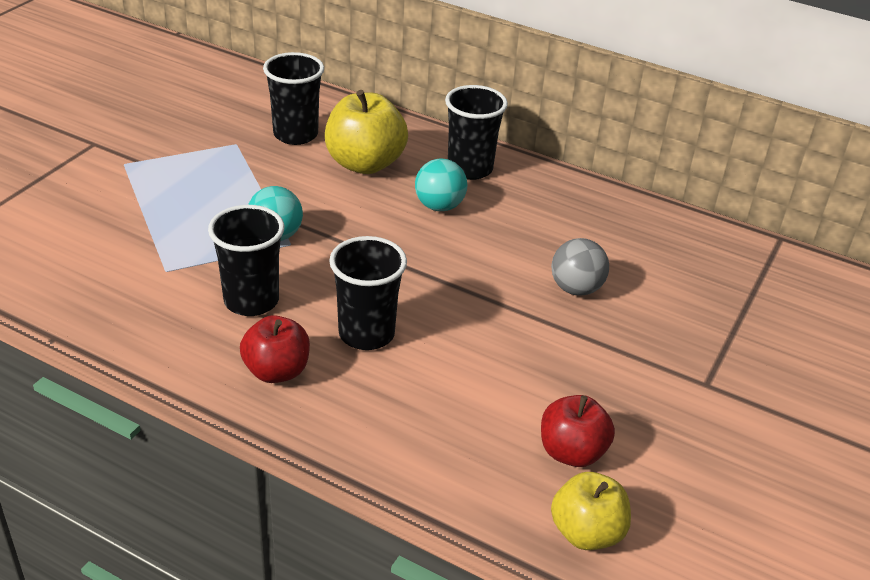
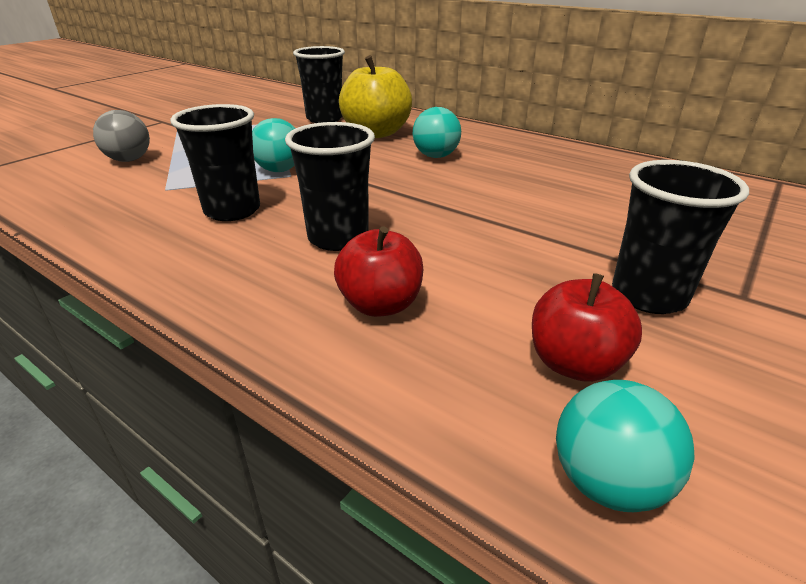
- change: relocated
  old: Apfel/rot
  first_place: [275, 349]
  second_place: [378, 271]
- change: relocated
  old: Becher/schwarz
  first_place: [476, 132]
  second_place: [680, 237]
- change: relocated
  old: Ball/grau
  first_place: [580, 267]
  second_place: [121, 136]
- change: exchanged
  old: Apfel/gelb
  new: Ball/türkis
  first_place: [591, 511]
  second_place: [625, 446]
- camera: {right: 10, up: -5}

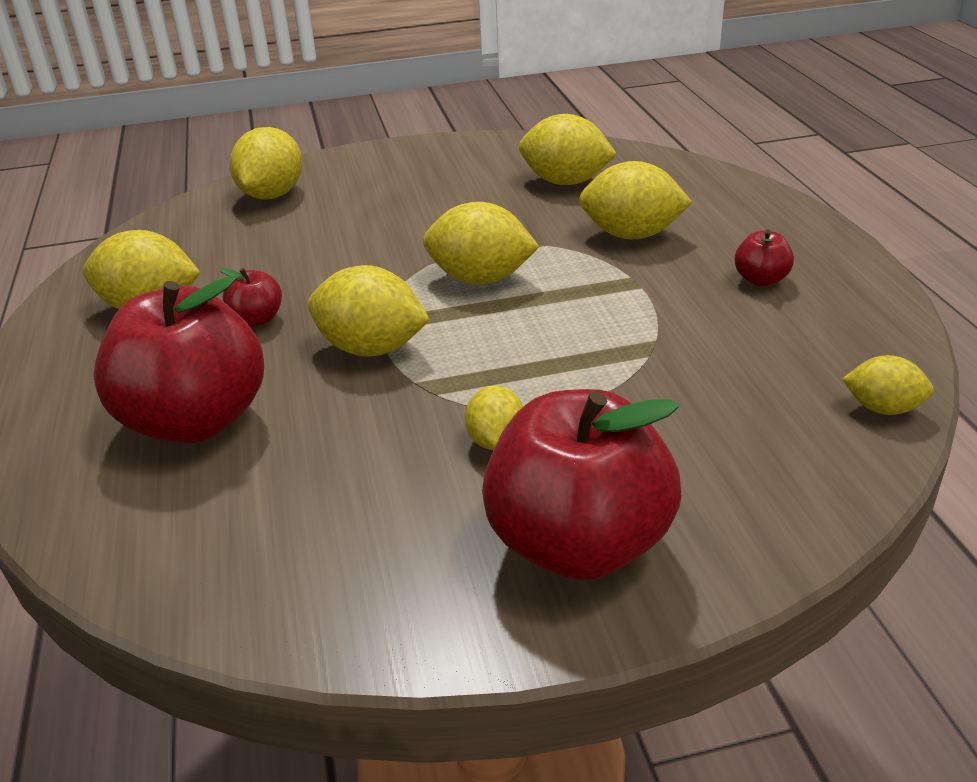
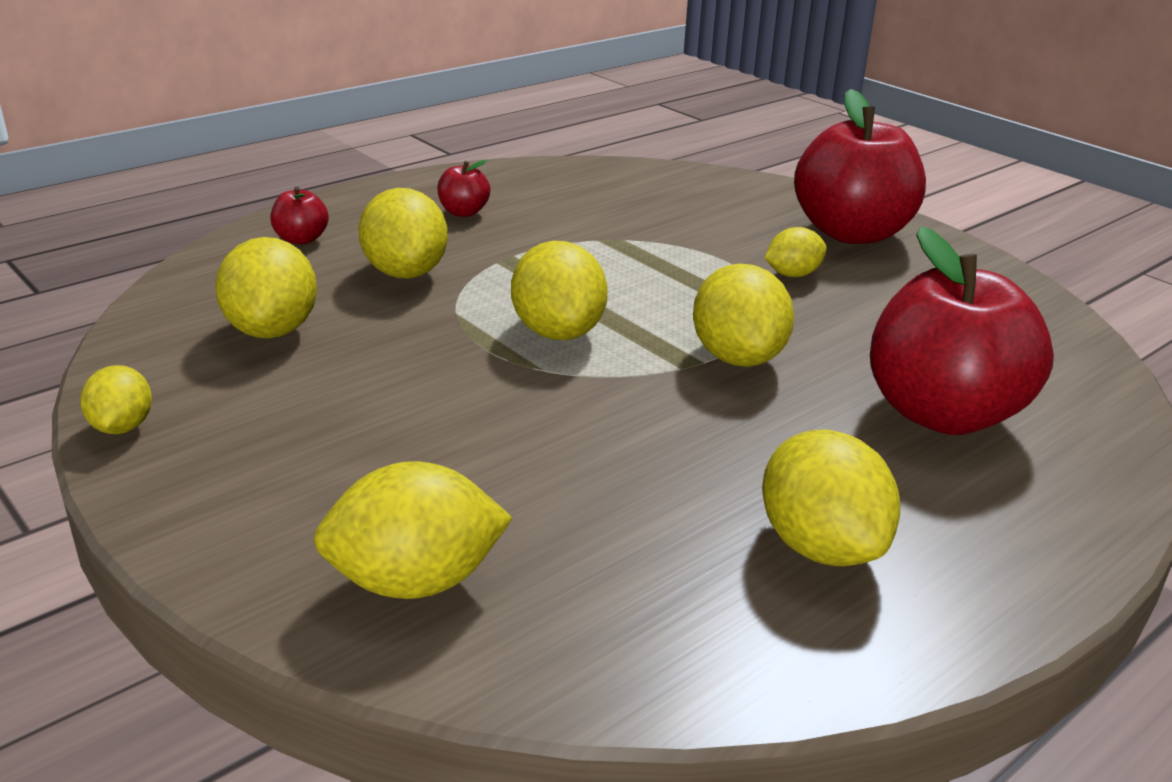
- change: relocated
  old: Apfel/rot
  first_place: [250, 297]
  second_place: [299, 215]
- change: relocated
  old: Zitrone/gelb
  first_place: [888, 385]
  second_place: [116, 399]
- camera: {right: -120, up: -5}

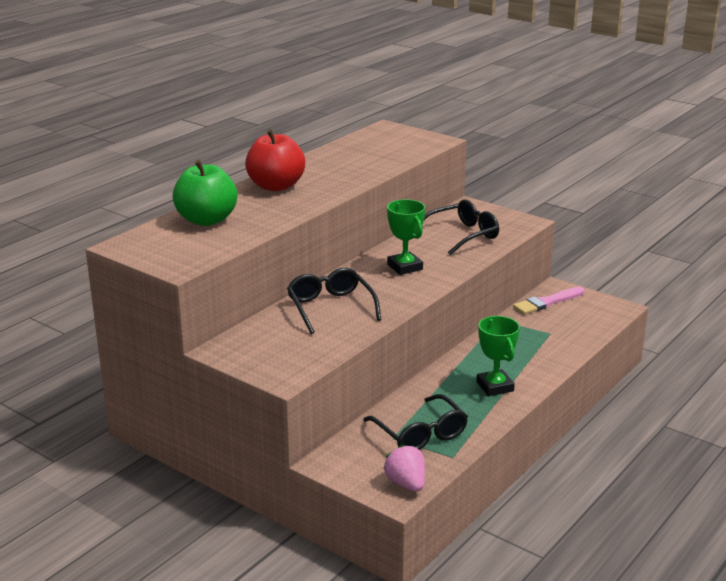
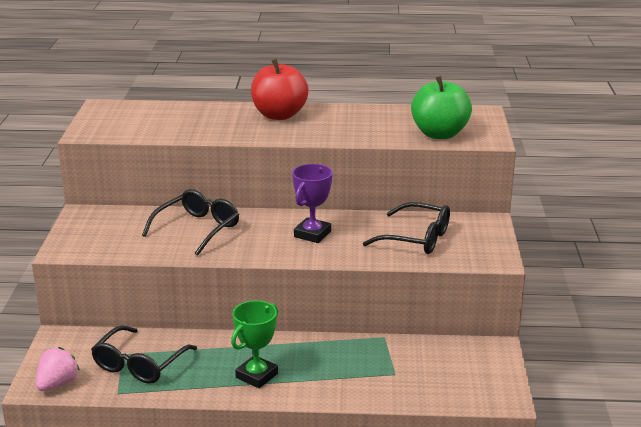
- change: missing
  old: Pinsel/rosa
  first_place: [549, 301]
- change: relocated
  old: Apfel/grün
  first_place: [205, 193]
  second_place: [441, 107]
- change: colour
  old: Pokal/grün
  new: Pokal/lila
  first_place: [406, 237]
  second_place: [312, 203]
- camera: {right: 55, up: 0}

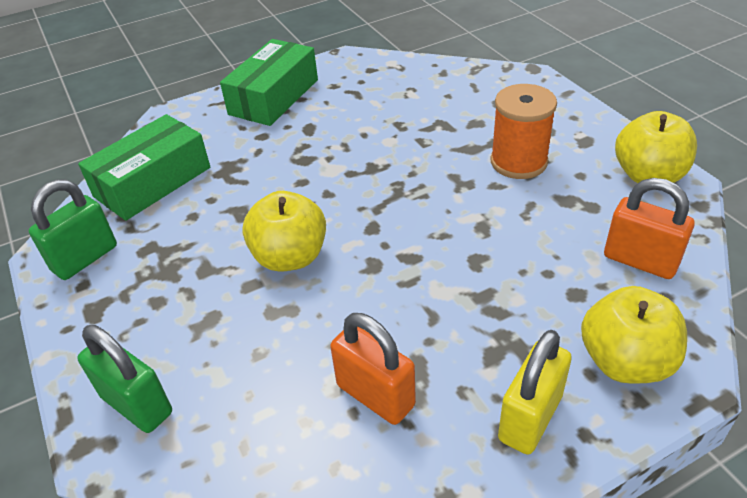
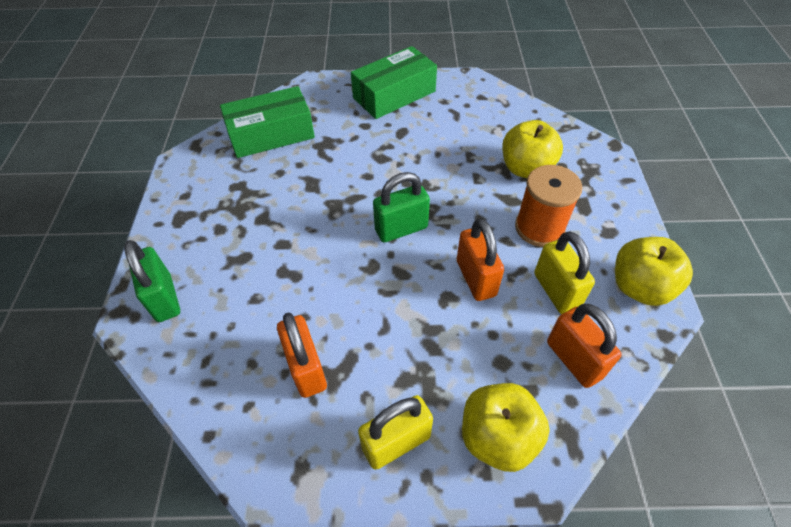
- change: appeared
  new: Vorhängeschloss/orange
  second_place: [480, 259]
- change: appeared
  new: Vorhängeschloss/gelb
  second_place: [564, 272]
- change: relocated
  old: Vorhängeschloss/grün
  first_place: [72, 229]
  second_place: [401, 207]
- change: relocated
  old: Apfel/gelb
  first_place: [284, 231]
  second_place: [532, 149]
- camera: {right: 25, up: 10}

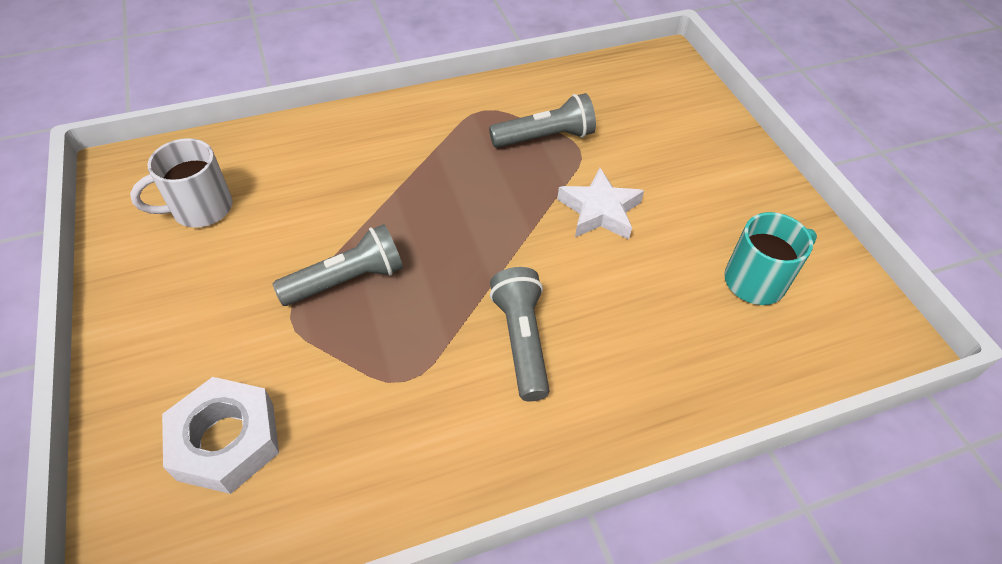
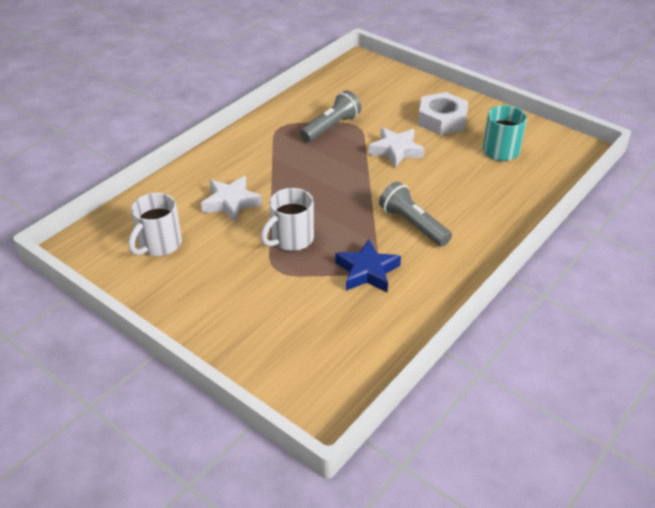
- change: appeared
  new: Stern/weiß
  second_place: [231, 199]
- change: appeared
  new: Stern/blau
  second_place: [368, 265]
- change: relocated
  old: Sechskantmutter/weiß
  first_place: [220, 435]
  second_place: [443, 113]
- change: exchanged
  old: Taschenlampe/grau
  new: Tasse/weiß
  first_place: [338, 265]
  second_place: [287, 219]
- camera: {right: -30, up: -10}

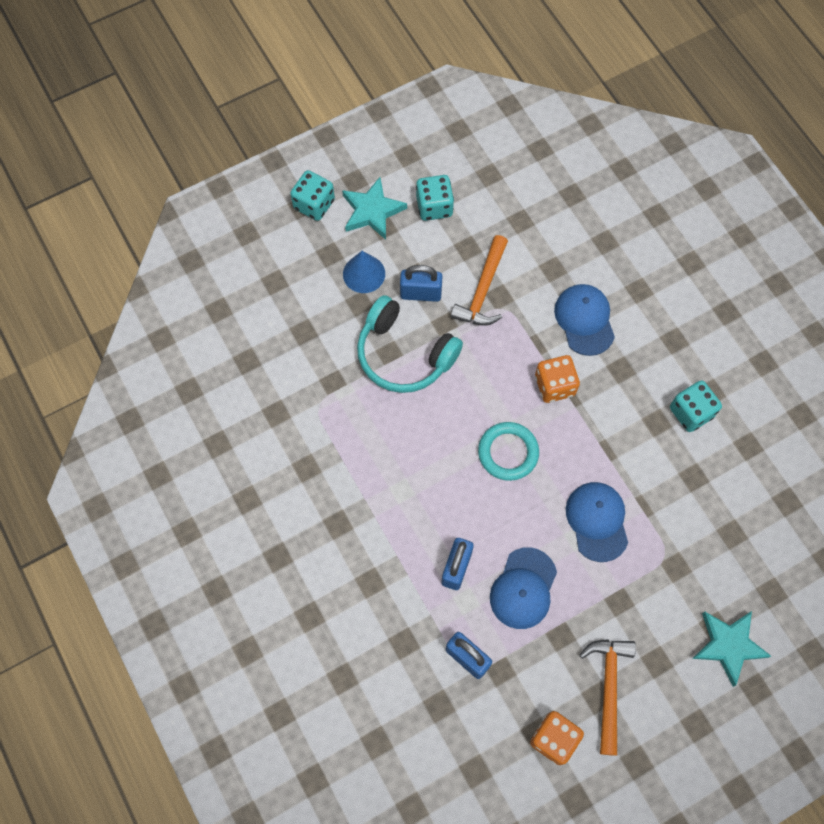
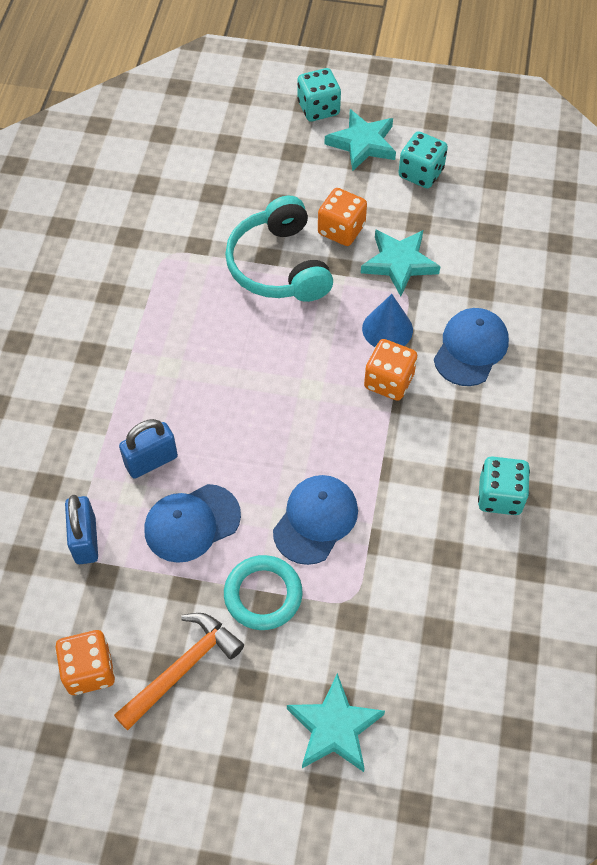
- change: relocated
  old: Kegel/blau
  first_place: [364, 272]
  second_place: [387, 320]
- change: relocated
  old: Ring/türkis
  first_place: [508, 451]
  second_place: [263, 592]
- change: exchanged
  old: Vorhängeschloss/blau
  new: Spielwürfel/orange
  first_place: [421, 283]
  second_place: [342, 217]
- change: exchanged
  old: Hammer/orange
  new: Stern/türkis
  first_place: [479, 280]
  second_place: [401, 262]
- camera: {right: 40, up: -10}

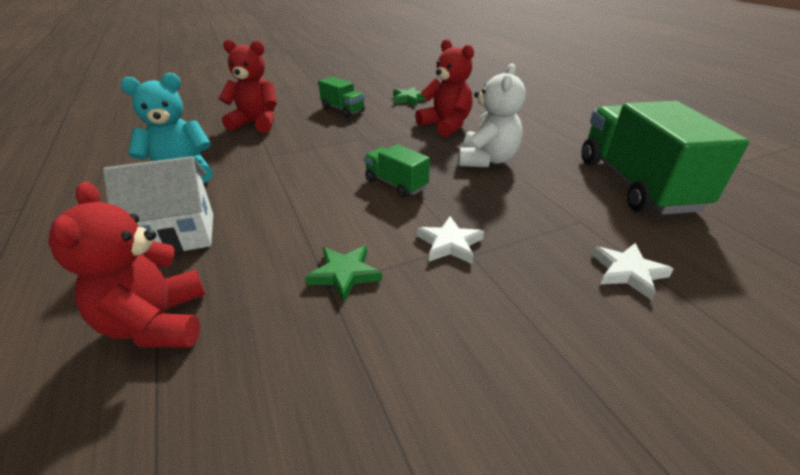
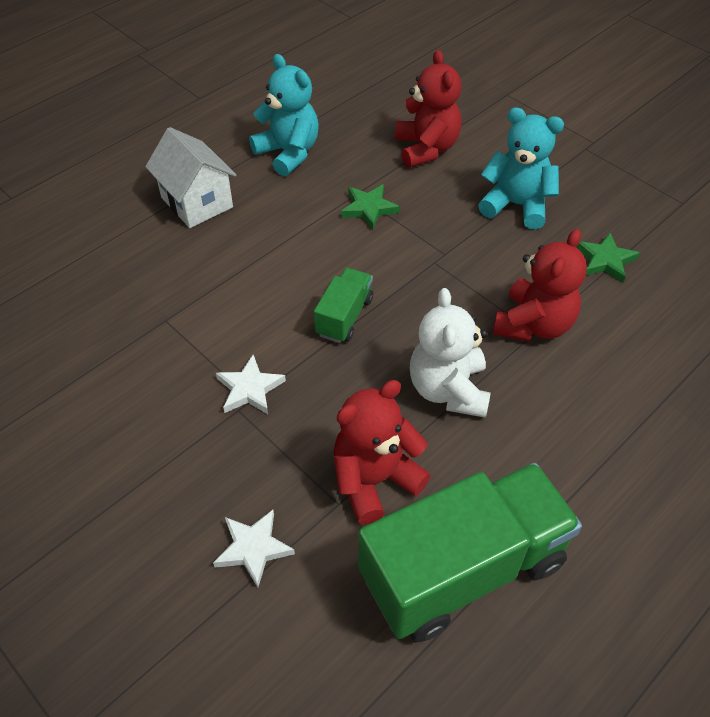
- change: relocated
  old: Teddybär/rot
  first_place: [127, 264]
  second_place: [382, 452]
- change: relocated
  old: Stern/grün
  first_place: [343, 273]
  second_place: [370, 207]
- change: exchanged
  old: Lastwagen/grün
  new: Teddybär/türkis
  first_place: [341, 97]
  second_place: [521, 168]
- change: spun
  old: Teddybär/weiß
  first_place: [492, 115]
  second_place: [450, 353]
  degrees: 90
- camera: {right: 70, up: 15}

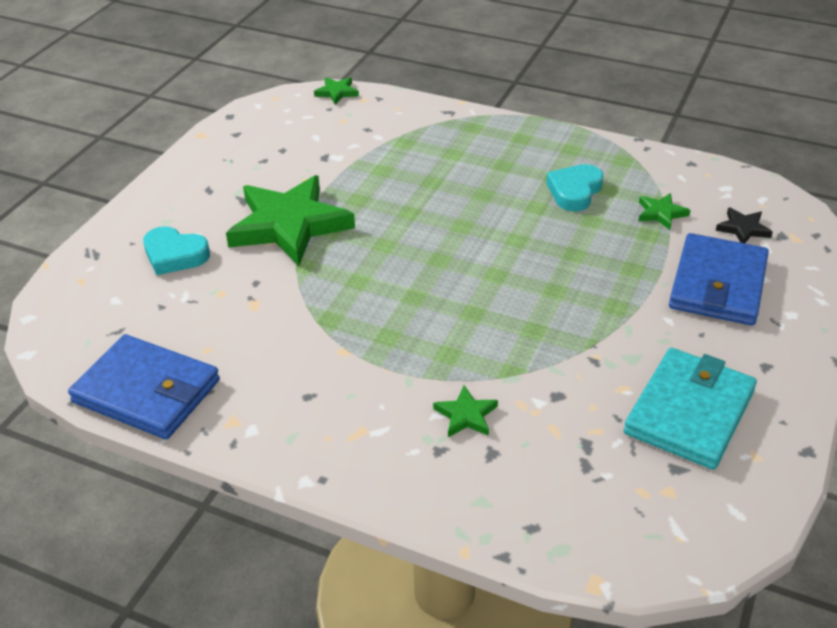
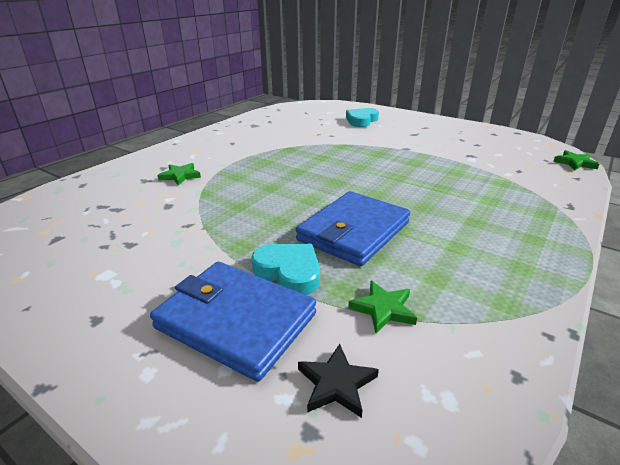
- change: missing
  old: Stern/grün
  first_place: [290, 220]
- change: missing
  old: Geldbörse/türkis
  first_place: [690, 409]
- change: relocated
  old: Geldbörse/blau
  first_place: [144, 386]
  second_place: [353, 228]
- change: relocated
  old: Herz/türkis
  first_place: [575, 187]
  second_place: [285, 269]
- camera: {right: 100, up: -10}

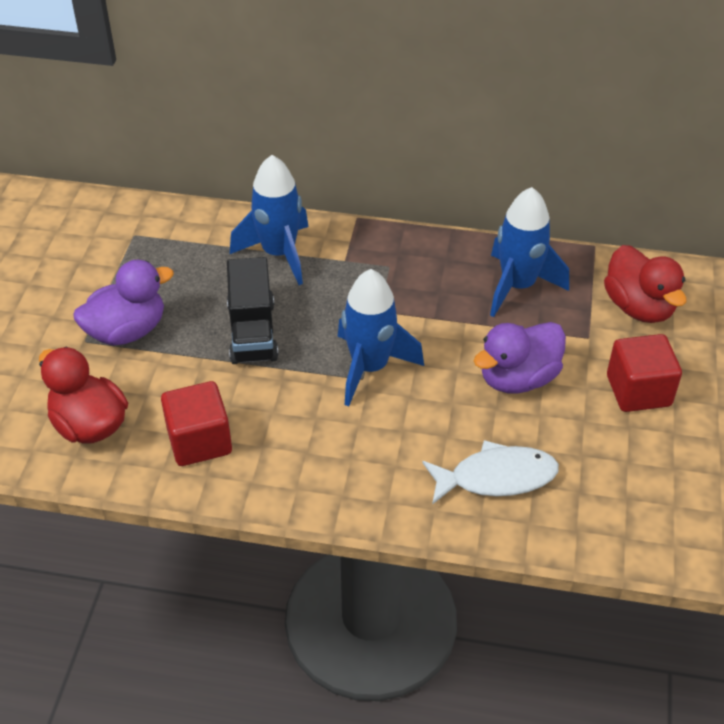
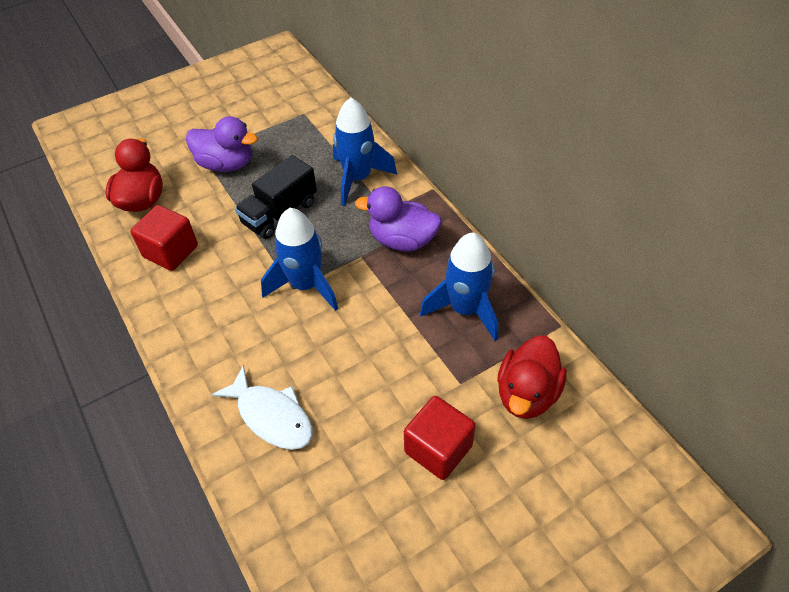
- change: relocated
  old: Ente/lila
  first_place: [520, 358]
  second_place: [398, 219]
- camera: {right: 50, up: 5}

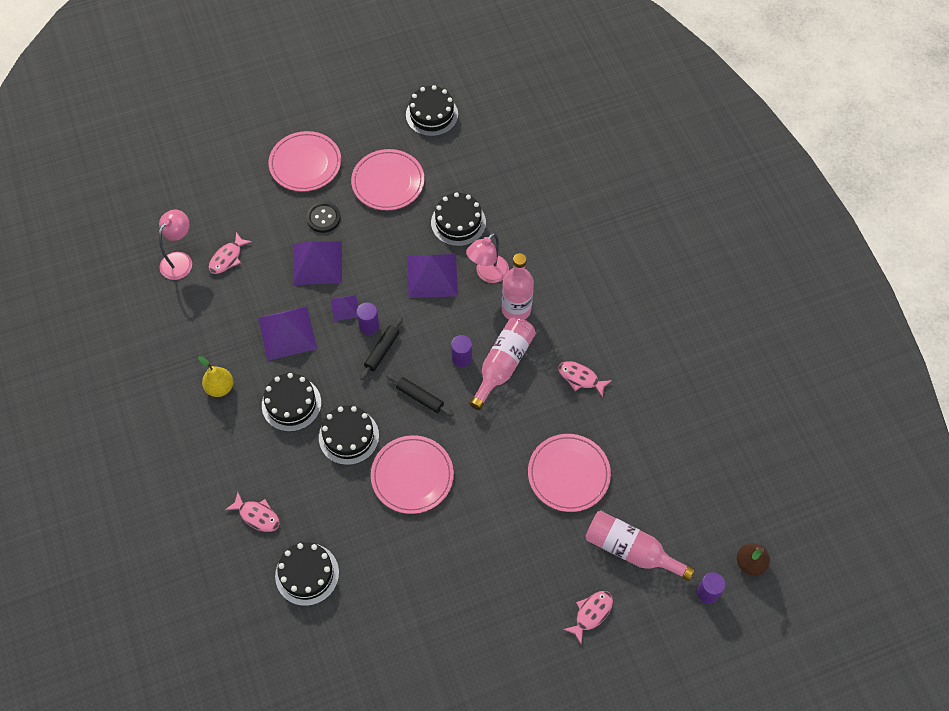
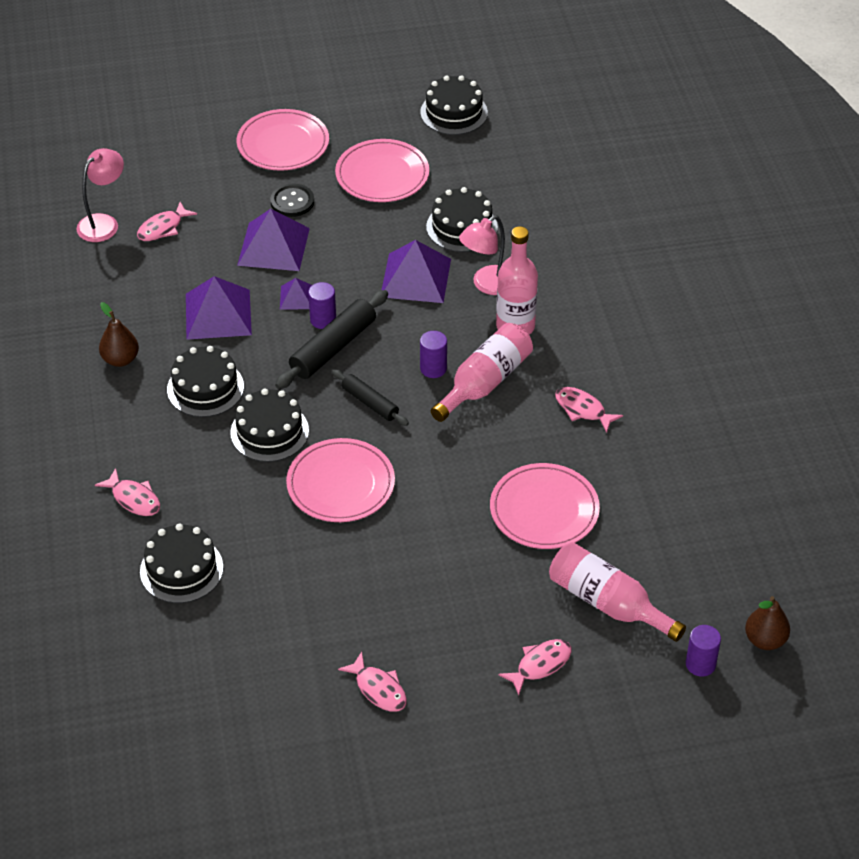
- change: appeared
  new: Fisch/rosa
  second_place: [372, 682]
- change: colour
  old: Birne/gelb
  new: Birne/braun
  first_place: [215, 376]
  second_place: [119, 334]
- change: size
  old: Nudelholz/schwarz
  first_place: [381, 348]
  second_place: [331, 339]
  factor: 1.64
- camera: {right: 10, up: -15}

